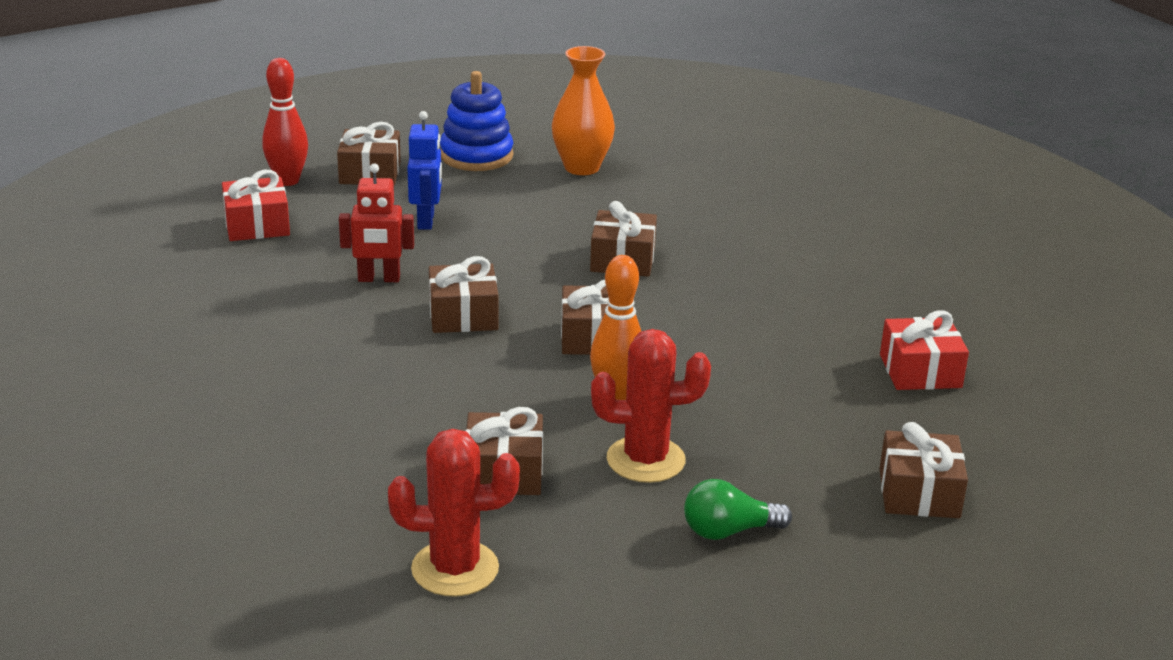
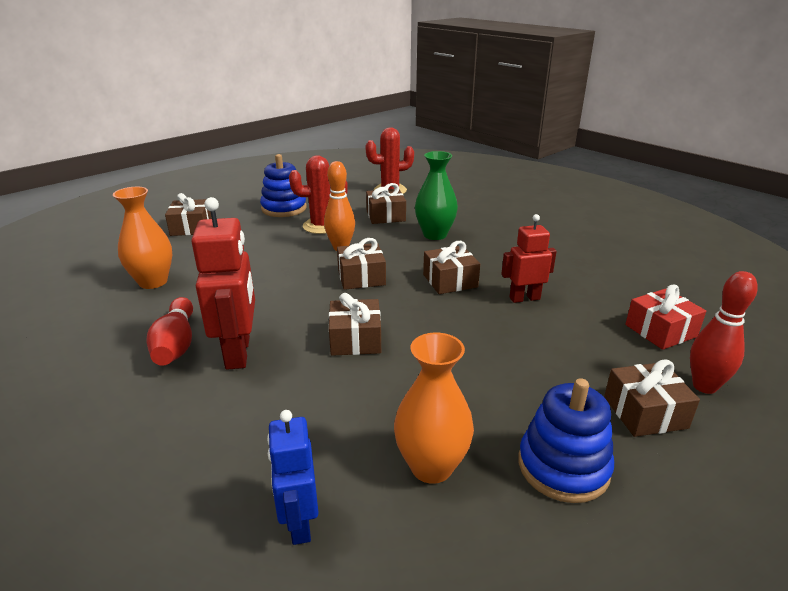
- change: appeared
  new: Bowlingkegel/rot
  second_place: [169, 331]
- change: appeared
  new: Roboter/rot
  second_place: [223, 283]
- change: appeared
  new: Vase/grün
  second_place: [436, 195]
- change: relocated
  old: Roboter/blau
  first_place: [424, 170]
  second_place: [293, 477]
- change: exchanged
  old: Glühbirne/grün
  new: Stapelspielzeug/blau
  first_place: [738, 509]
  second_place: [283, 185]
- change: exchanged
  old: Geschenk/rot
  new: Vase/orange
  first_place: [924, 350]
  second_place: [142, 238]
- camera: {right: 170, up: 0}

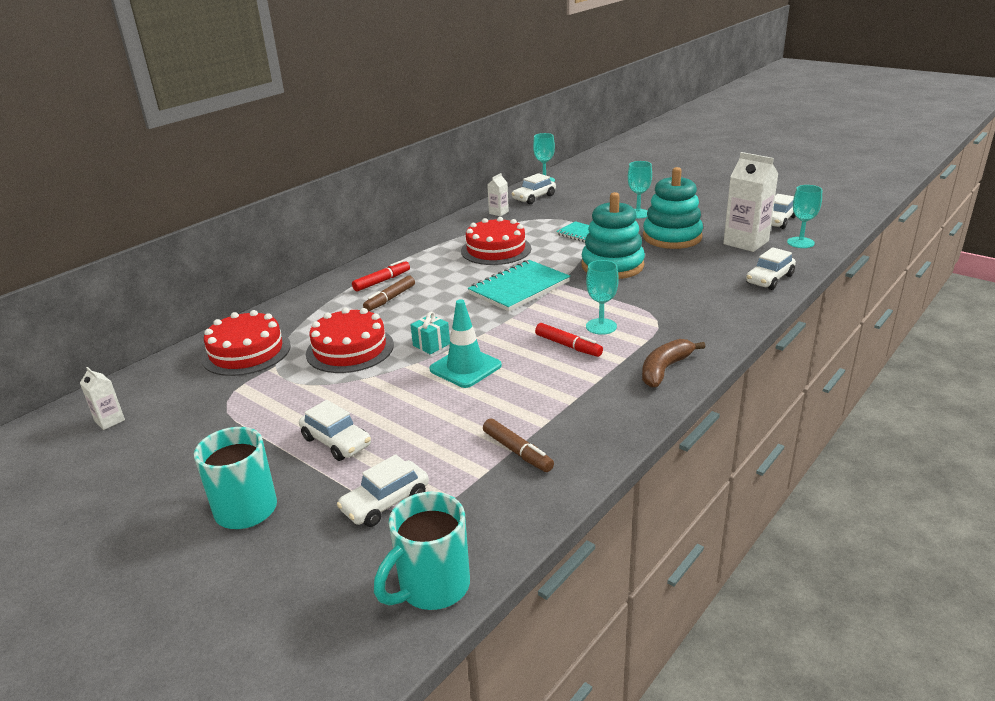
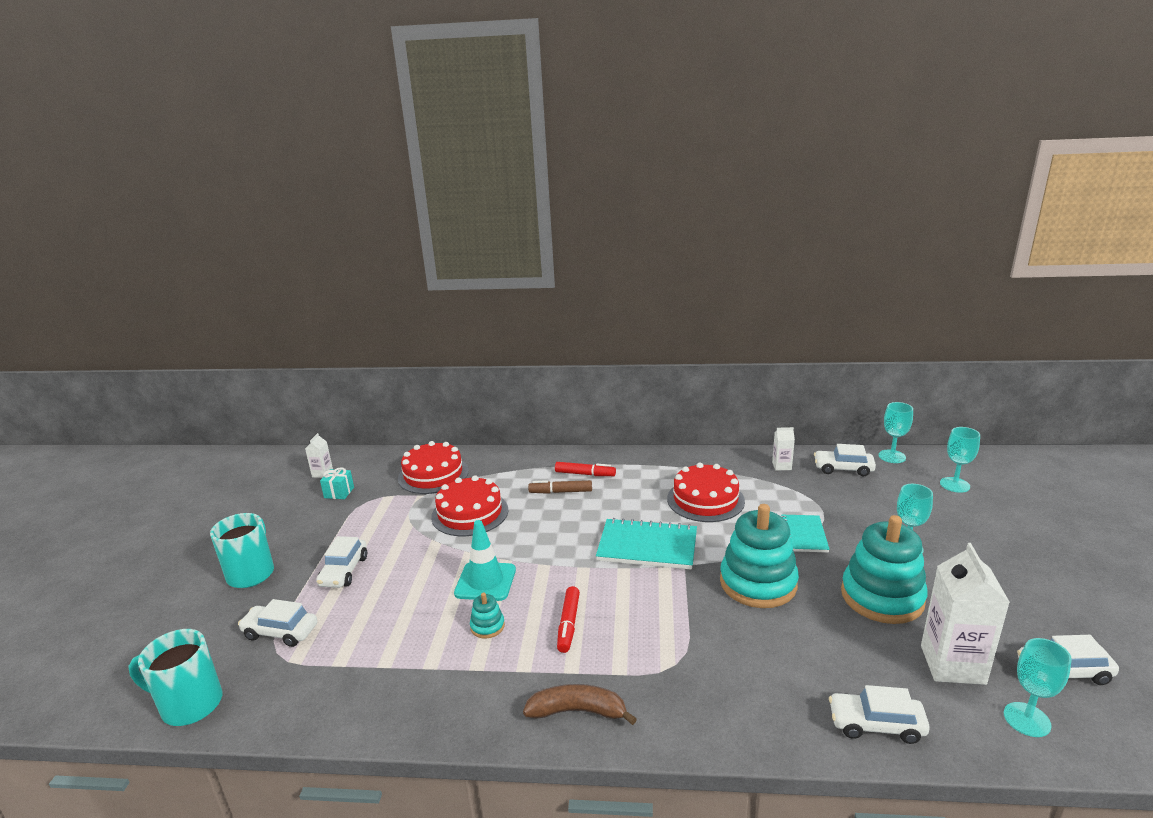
- change: missing
  old: Filzstift/braun
  first_place: [518, 445]
- change: appeared
  new: Stapelspielzeug/türkis
  second_place: [487, 615]
- change: relocated
  old: Geschenk/türkis
  first_place: [430, 333]
  second_place: [337, 483]
- change: relocated
  old: Kelch/türkis
  first_place: [602, 297]
  second_place: [960, 460]
- camera: {right: 55, up: -5}

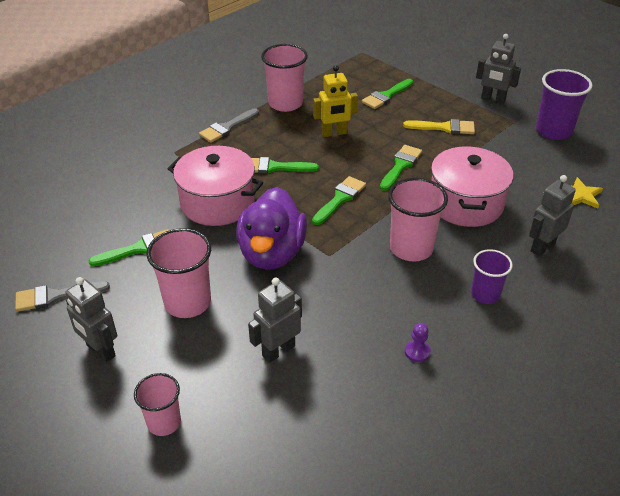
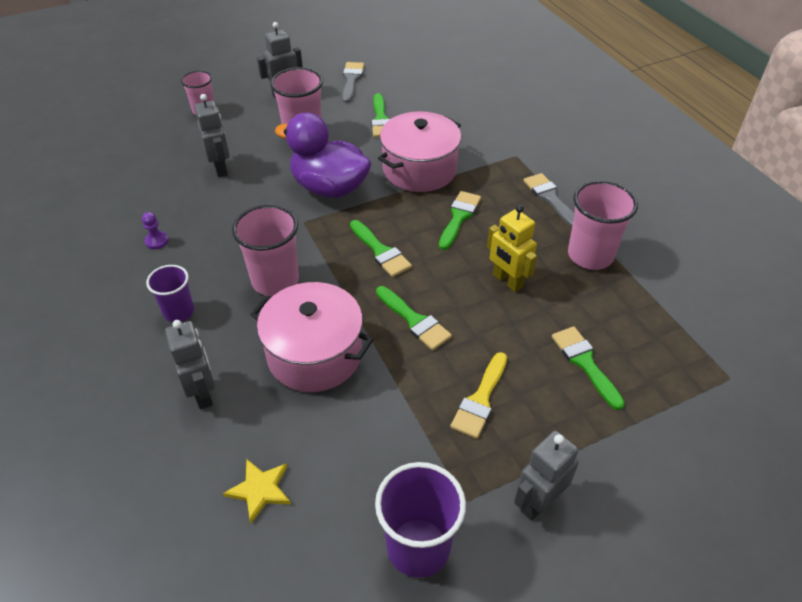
- change: spun
  old: Roboter/gelb
  first_place: [335, 101]
  second_place: [512, 248]
  degrees: -45
- camera: {right: 110, up: 5}

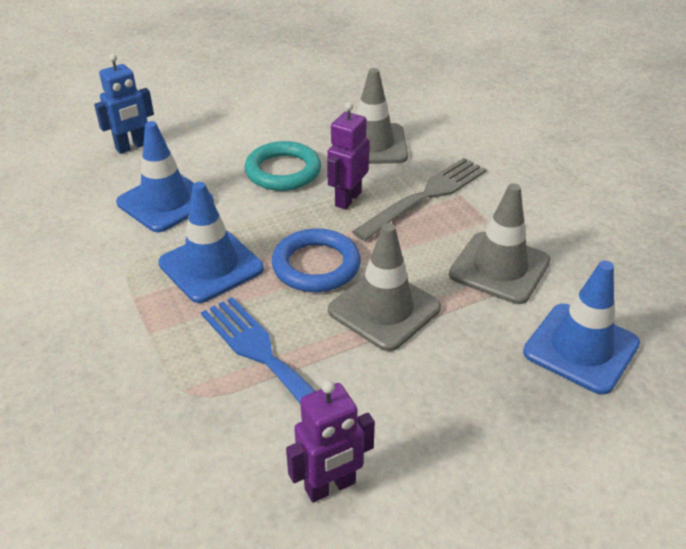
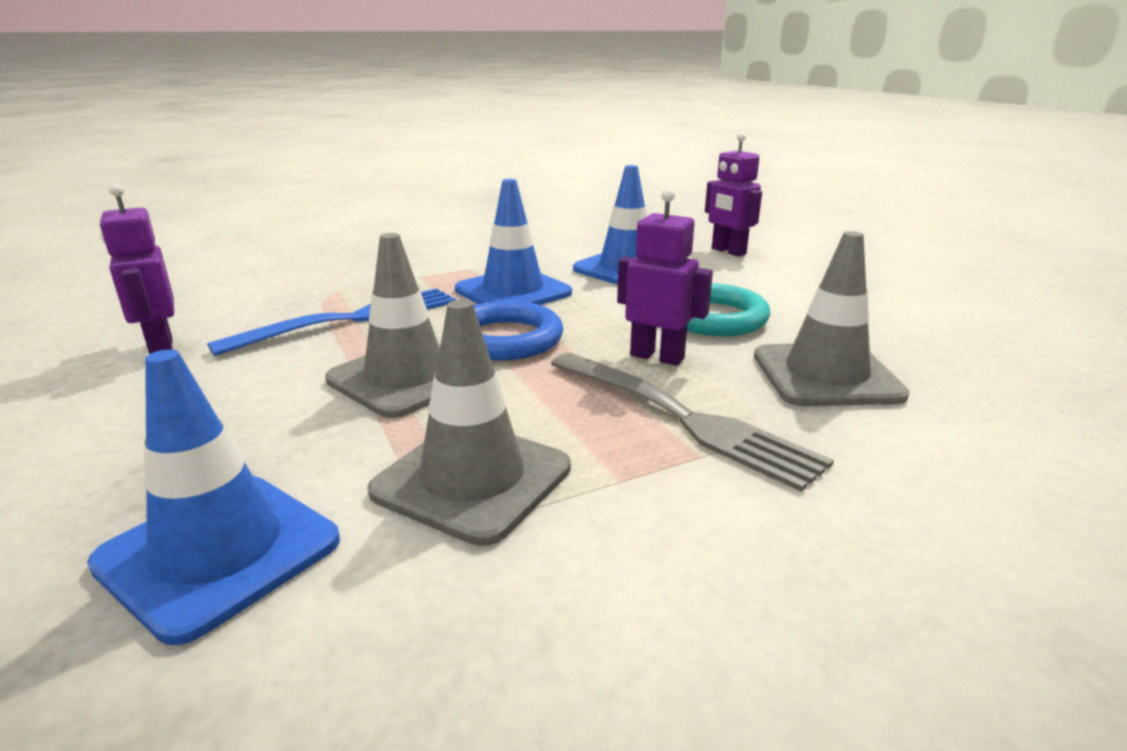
- change: colour
  old: Roboter/blau
  new: Roboter/lila
  first_place: [124, 104]
  second_place: [733, 194]
- camera: {right: 90, up: -15}

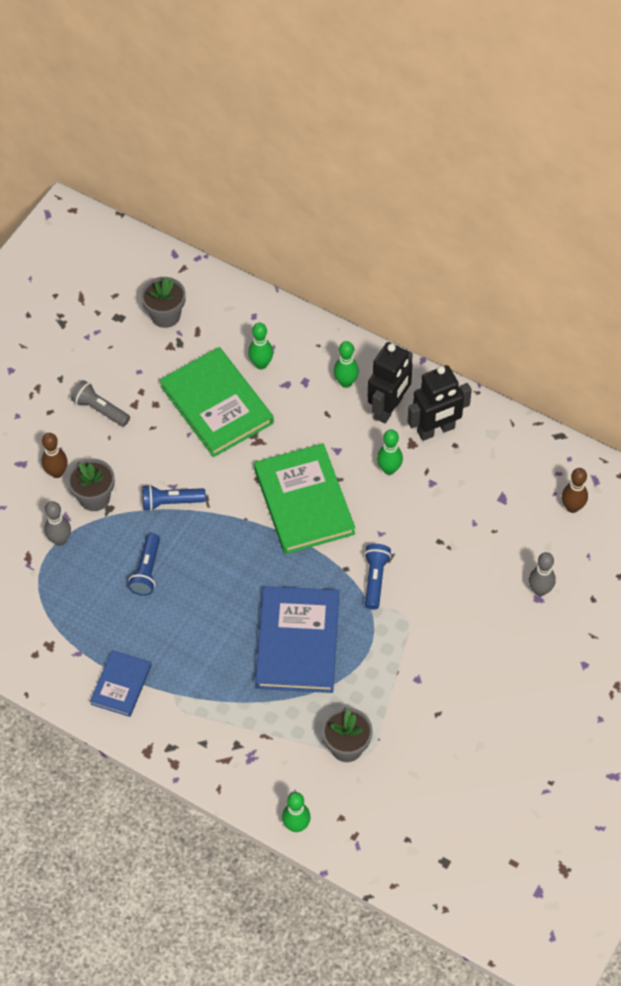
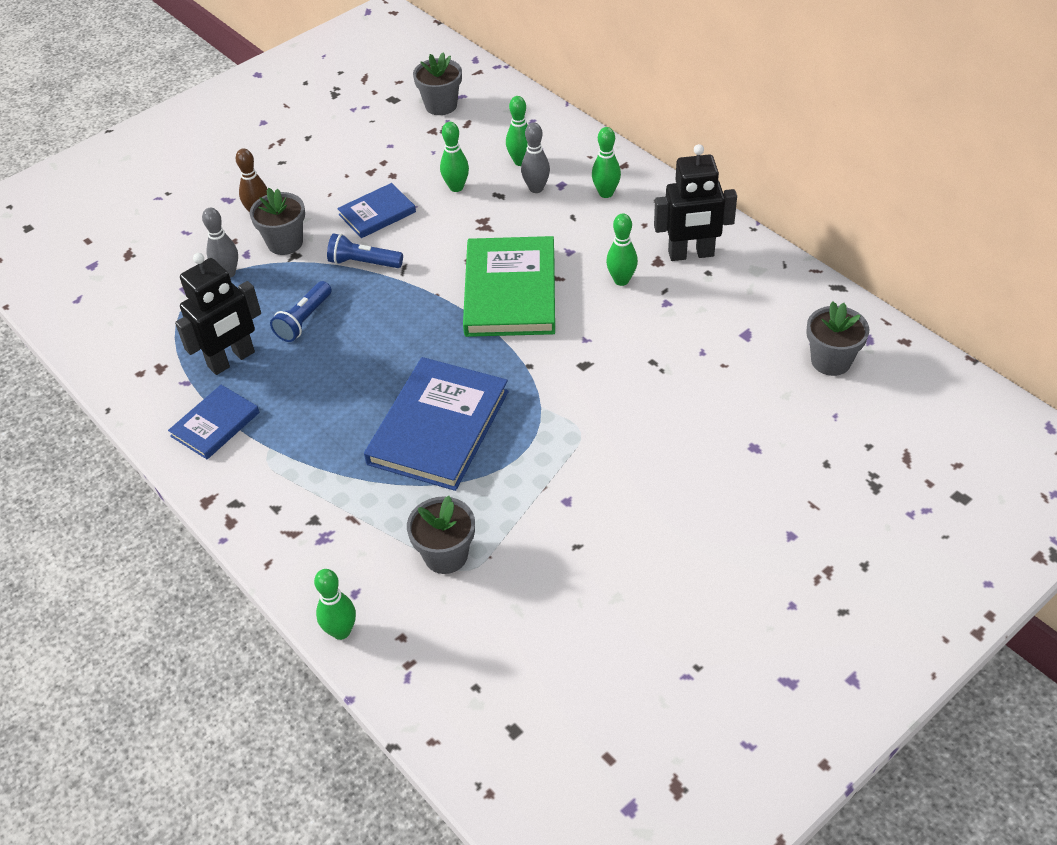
- change: missing
  old: Taschenlampe/grau
  first_place: [100, 403]
- change: missing
  old: Taschenlampe/blau
  first_place: [377, 577]
- change: appeared
  new: Buch/blau
  second_place: [376, 210]
- change: relocated
  old: Roboter/schwarz
  first_place: [390, 382]
  second_place: [218, 314]
- change: relocated
  old: Bowlingkegel/grau
  first_place: [542, 574]
  second_place: [535, 157]
- change: exchanged
  old: Buch/grün
  new: Bowlingkegel/grün
  first_place: [217, 402]
  second_place: [454, 157]
- change: exchanged
  old: Bowlingkegel/braun
  new: Blumentopf/grau
  first_place: [575, 490]
  second_place: [837, 338]
- camera: {right: 20, up: -10}

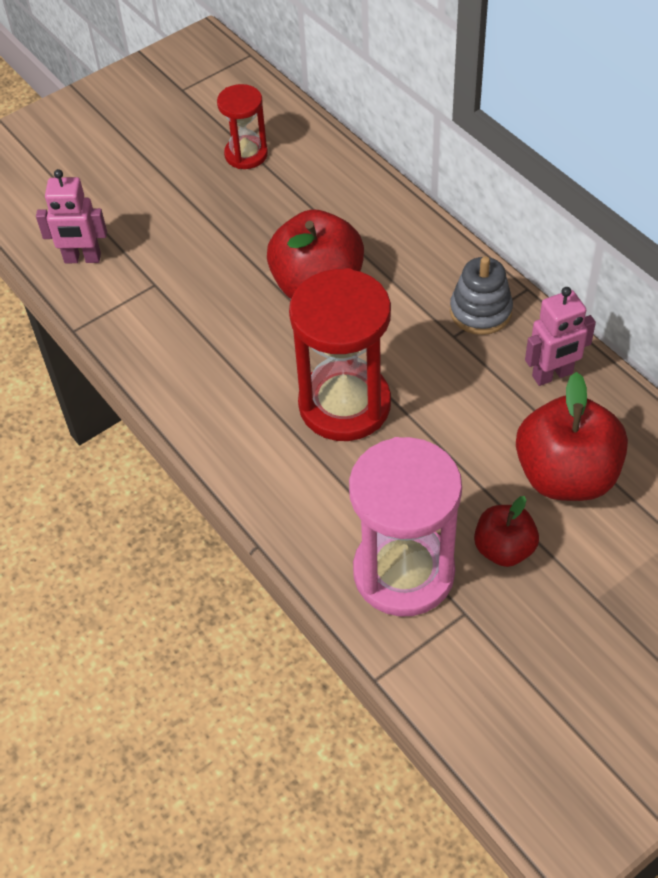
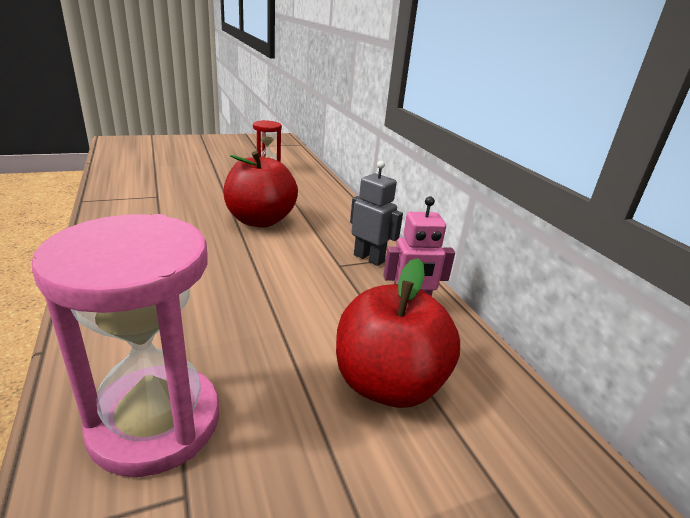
- change: missing
  old: Roboter/rosa
  first_place: [71, 216]
- change: missing
  old: Sanduhr/rot
  first_place: [340, 354]
- change: missing
  old: Apfel/rot
  first_place: [506, 531]
- change: exchanged
  old: Stapelspielzeug/grau
  new: Roboter/grau
  first_place: [481, 296]
  second_place: [376, 213]
- camera: {right: 10, up: -25}

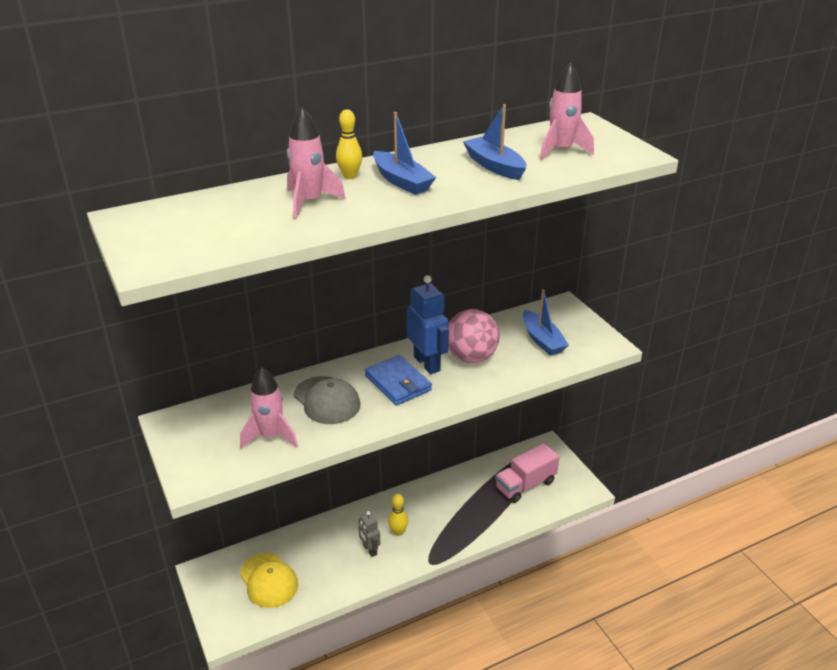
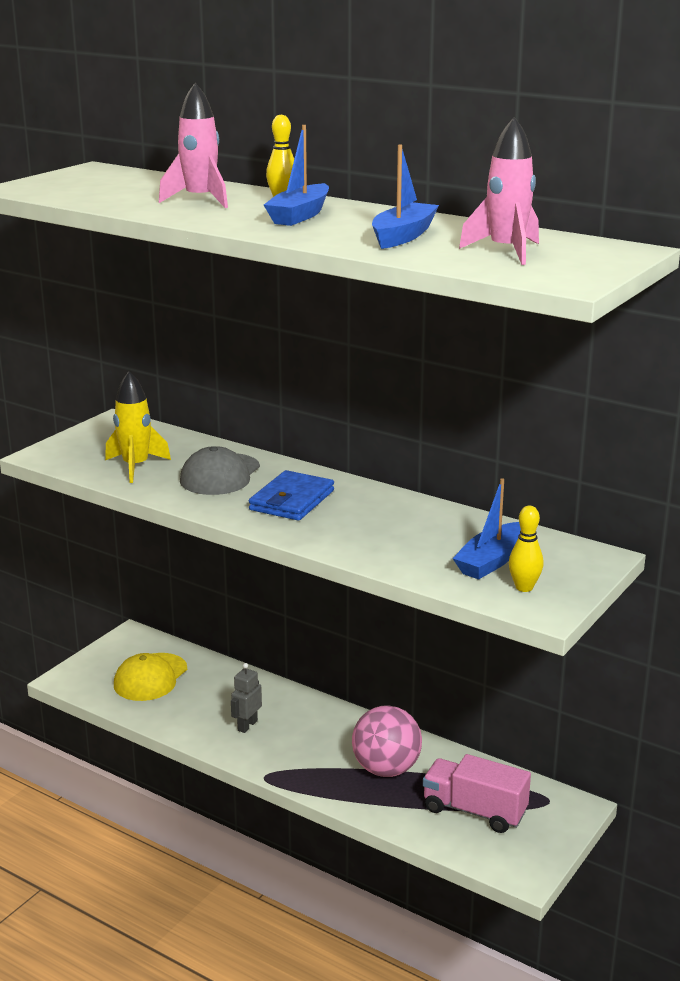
- change: missing
  old: Roboter/blau
  first_place: [428, 324]
- change: relocated
  old: Bowlingkegel/gelb
  first_place: [398, 515]
  second_place: [526, 549]
- change: relocated
  old: Ball/rosa
  first_place: [474, 336]
  second_place: [387, 741]
- change: colour
  old: Rakete/rosa
  new: Rakete/gelb
  first_place: [269, 408]
  second_place: [138, 427]
- camera: {right: 60, up: -10}

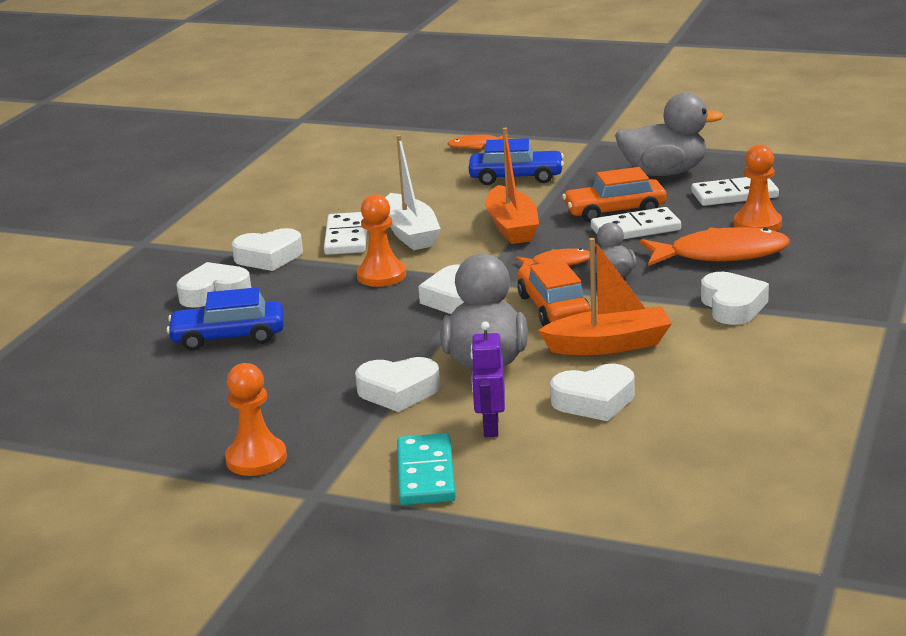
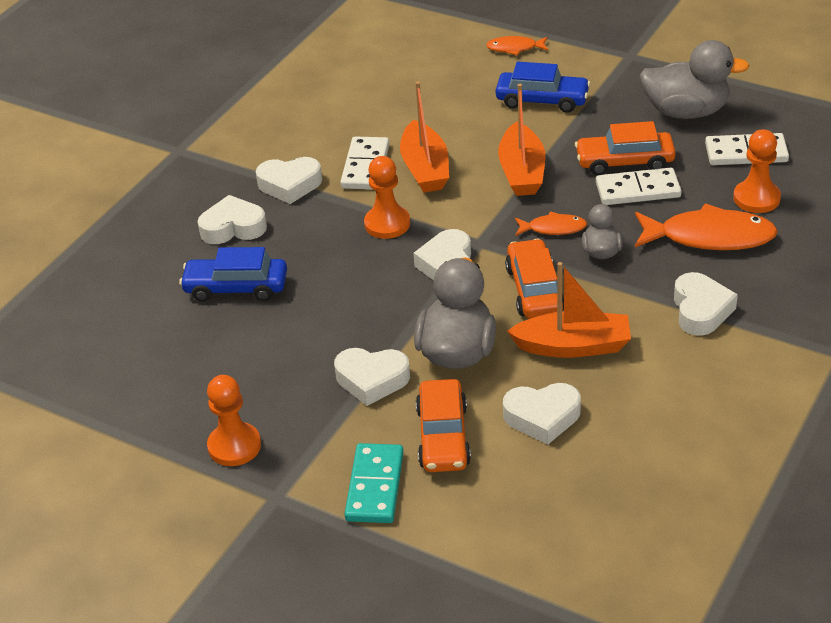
- change: exchanged
  old: Roboter/lila
  new: Auto/orange
  first_place: [487, 379]
  second_place: [443, 425]
- change: colour
  old: Boot/weiß
  new: Boot/orange
  first_place: [413, 192]
  second_place: [424, 137]
- camera: {right: 10, up: 15}

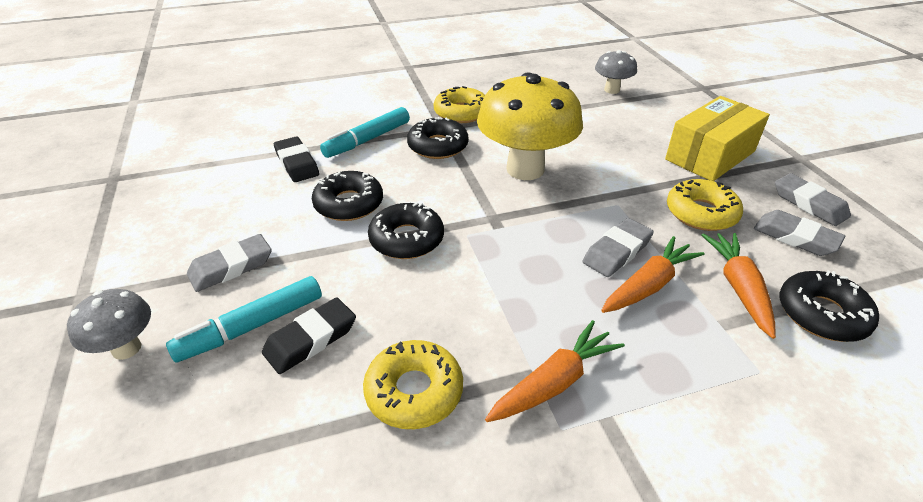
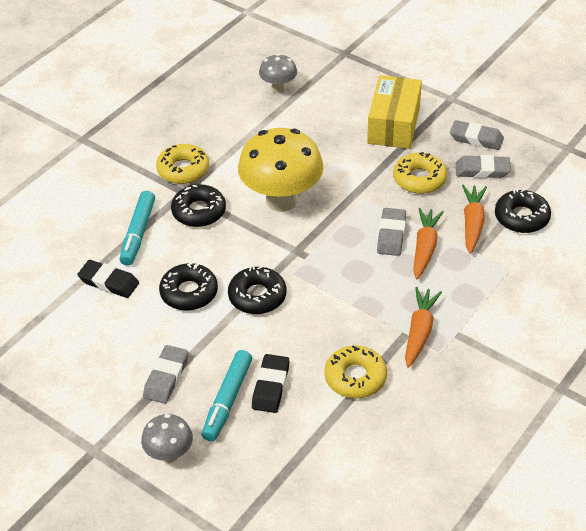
- change: spun
  old: Karotte/orange
  first_place: [739, 286]
  second_place: [474, 219]
  degrees: 45
- camera: {right: -35, up: 5}

